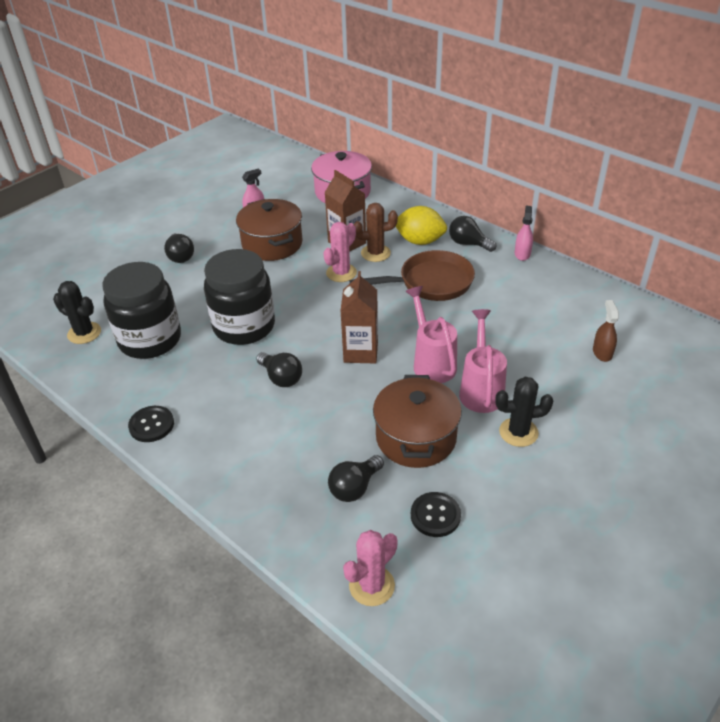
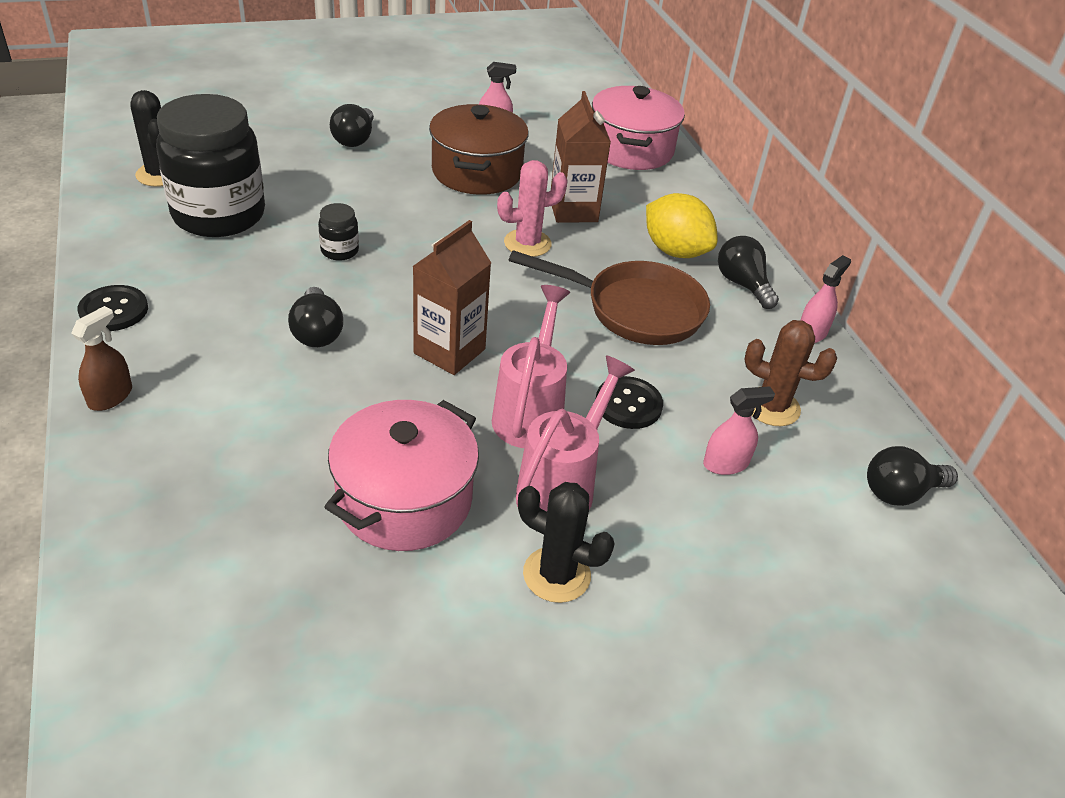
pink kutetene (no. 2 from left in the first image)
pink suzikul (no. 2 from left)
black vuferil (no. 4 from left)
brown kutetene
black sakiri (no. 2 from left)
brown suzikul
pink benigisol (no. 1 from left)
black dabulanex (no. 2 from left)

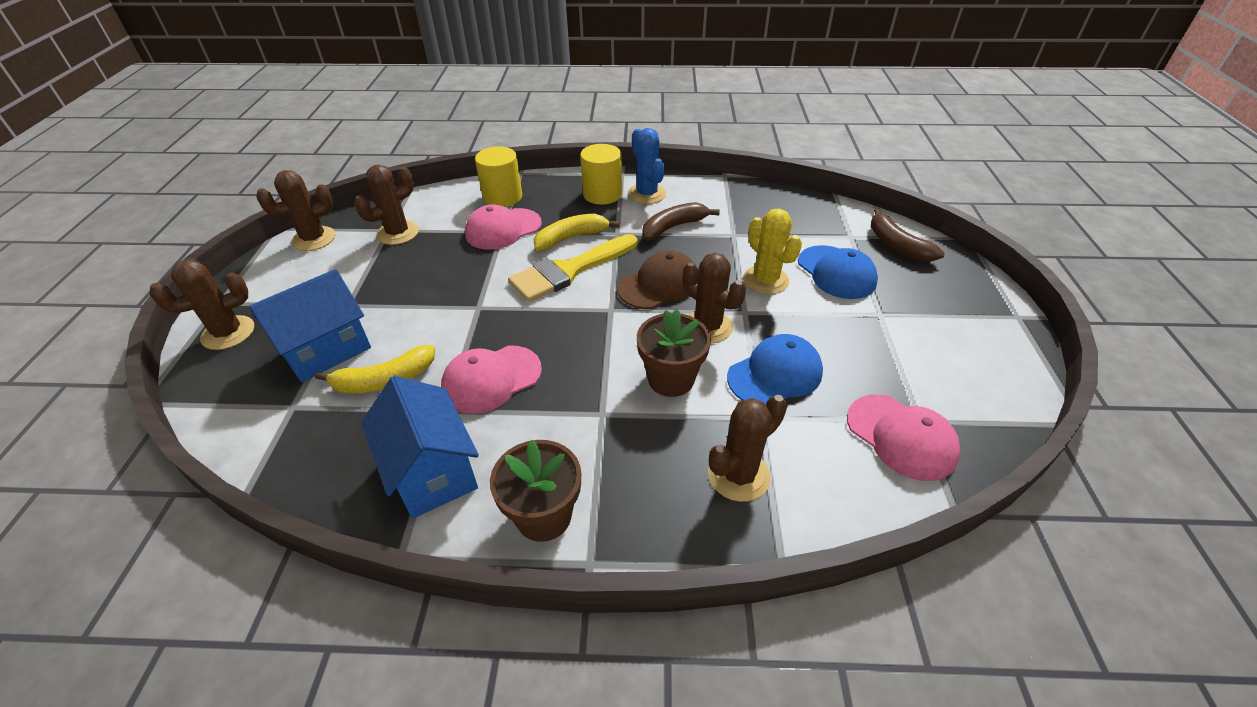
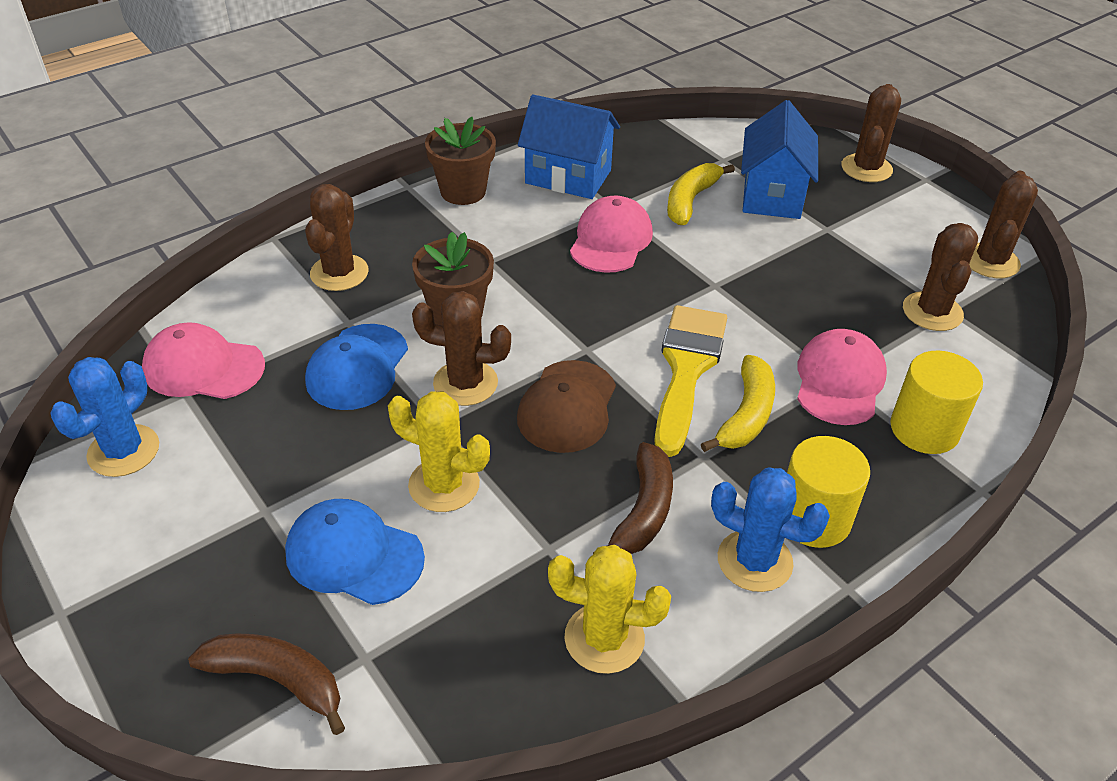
blue kutetene (no. 1 from left)
yellow kutetene (no. 2 from left)

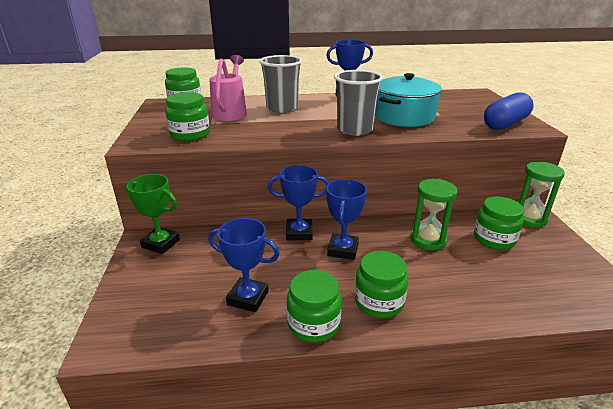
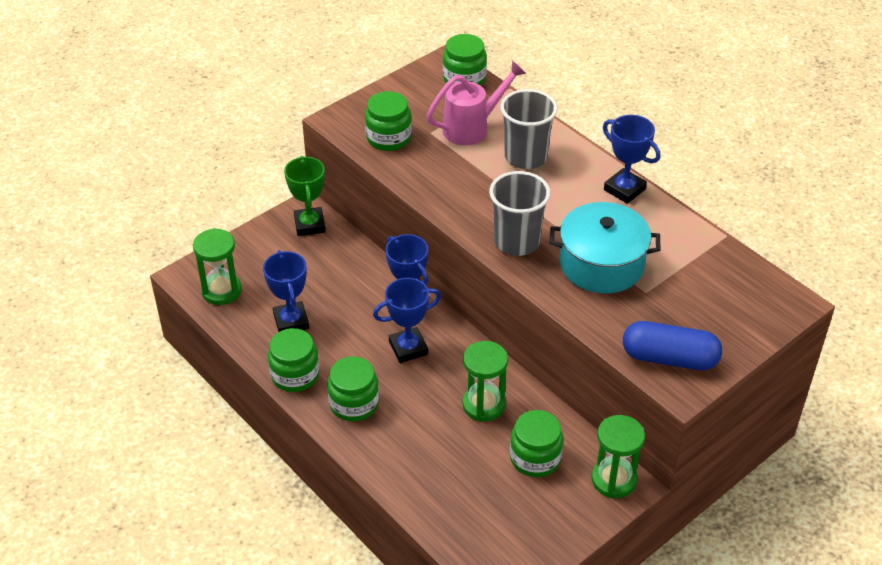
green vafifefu (no. 1 from left)

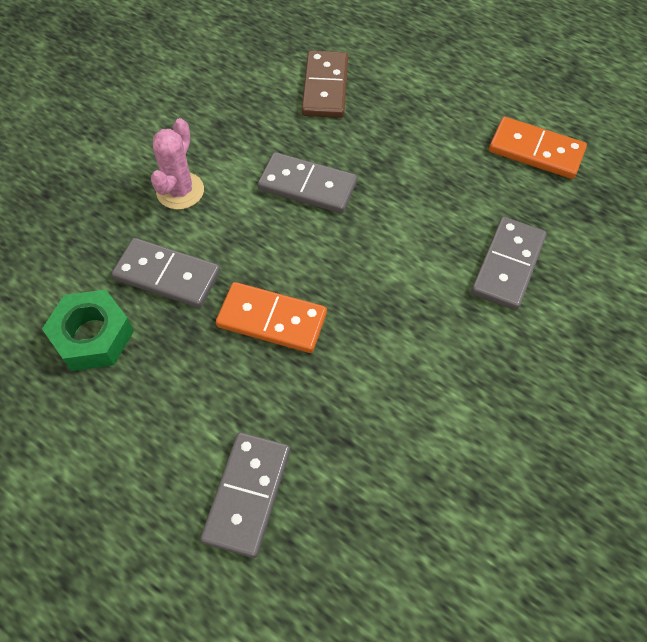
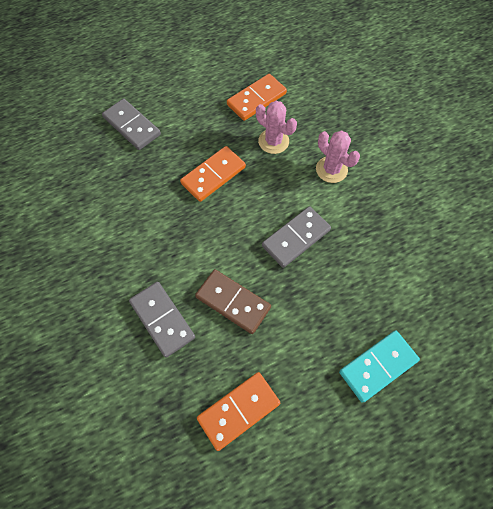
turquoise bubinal
brown bubinal
orange bubinal (no. 3 from left)
pink kutetene (no. 1 from left)

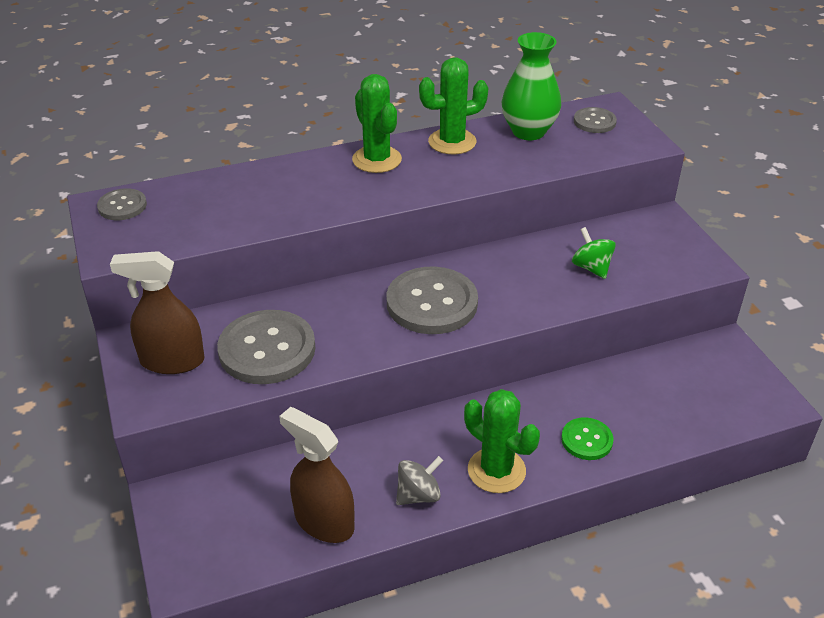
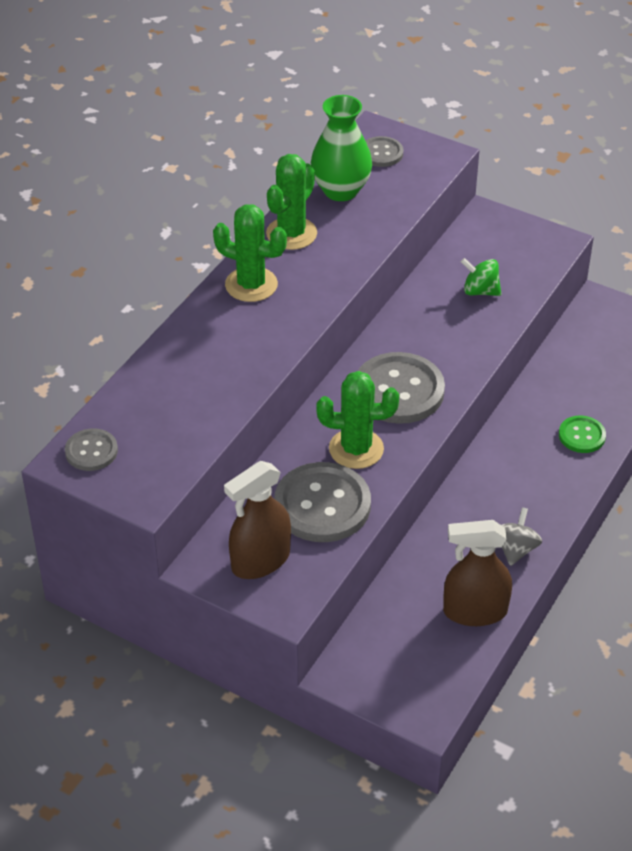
green kutetene (no. 3 from left)

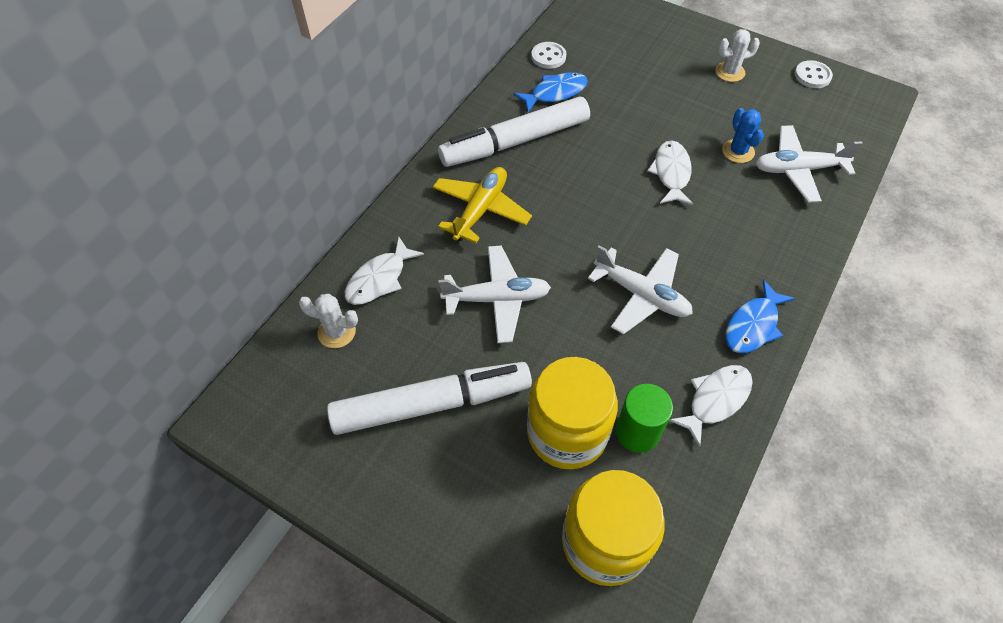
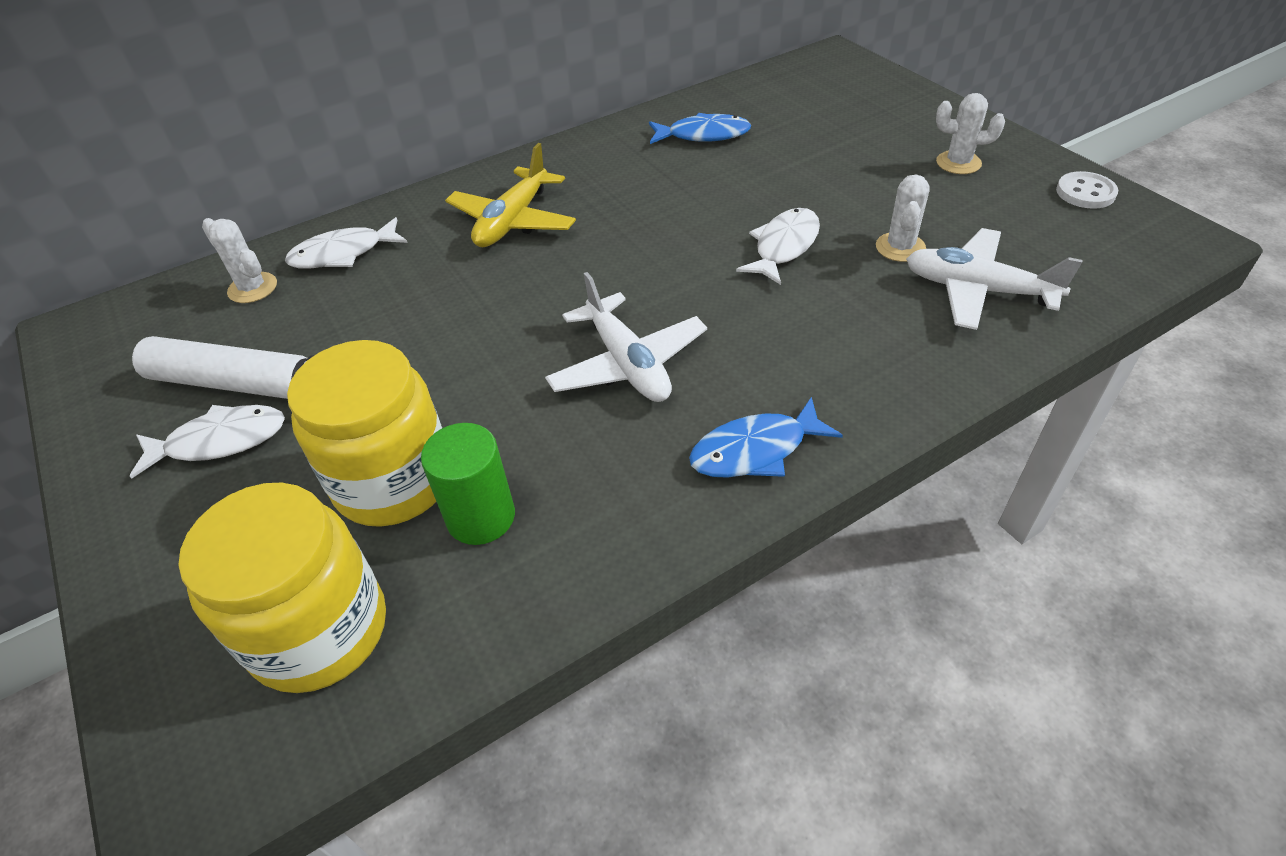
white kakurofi (no. 2 from left in the first image)
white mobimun (no. 1 from left in the first image)
white sakiri (no. 1 from left in the first image)
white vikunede (no. 1 from left)
white kutetene (no. 2 from left)
yellow mobimun

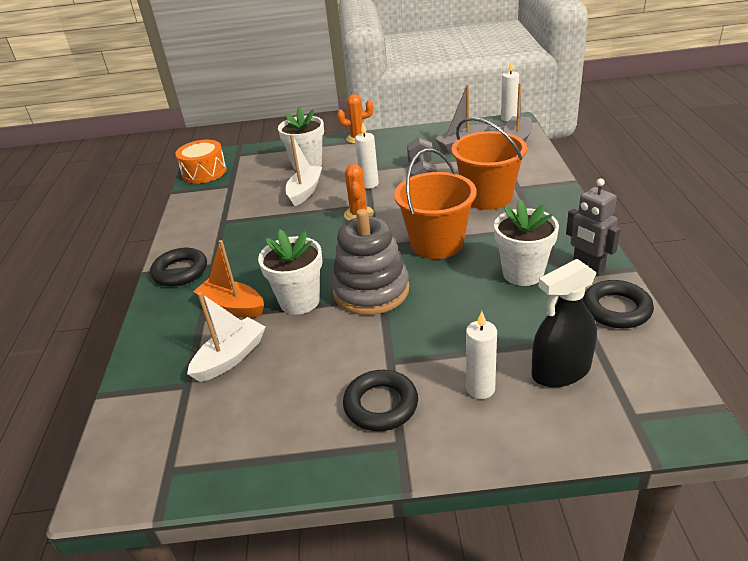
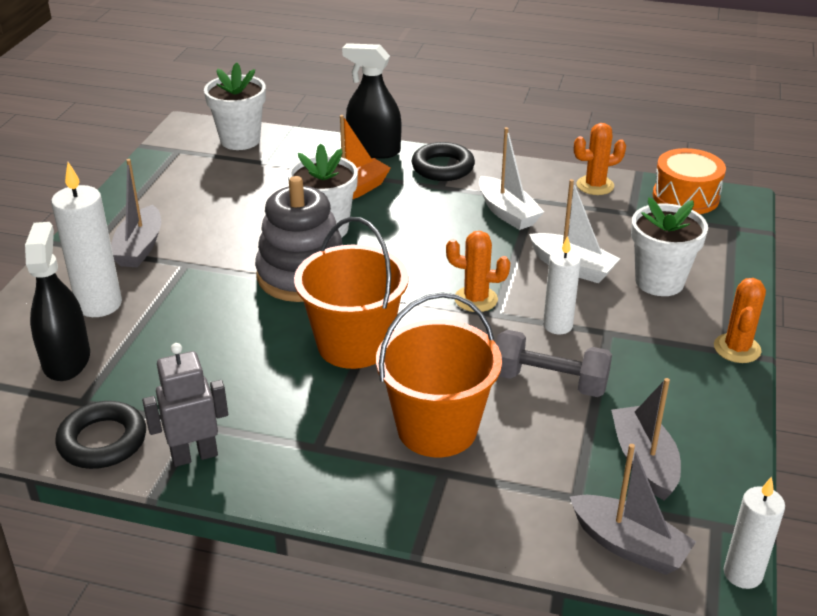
black suzikul (no. 2 from left)
orange kutetene (no. 2 from left)
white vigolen (no. 1 from left)
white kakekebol (no. 1 from left)
grey vigolen (no. 1 from left)
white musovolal (no. 1 from left)

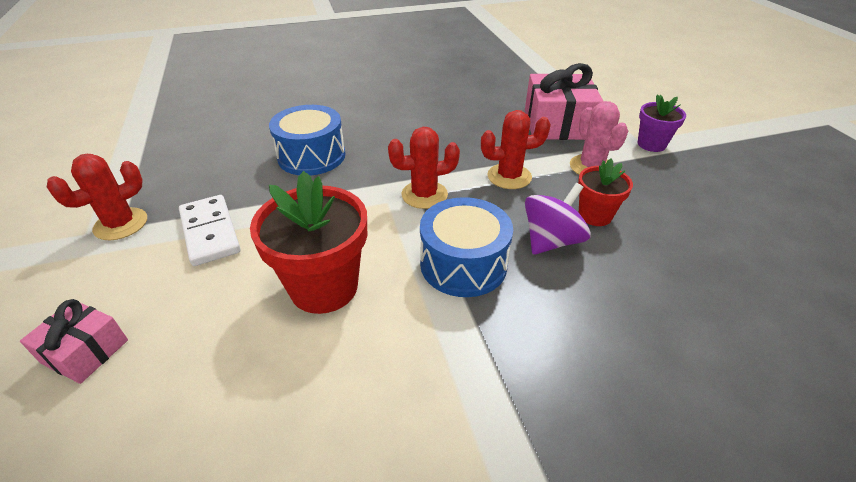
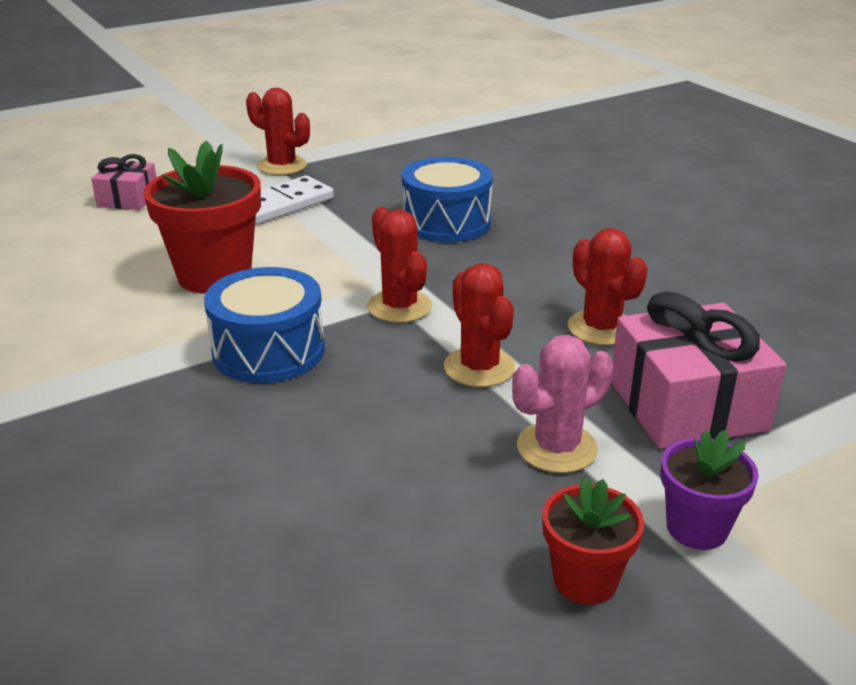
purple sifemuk
red kutetene (no. 4 from left)
red kakekebol (no. 2 from left)

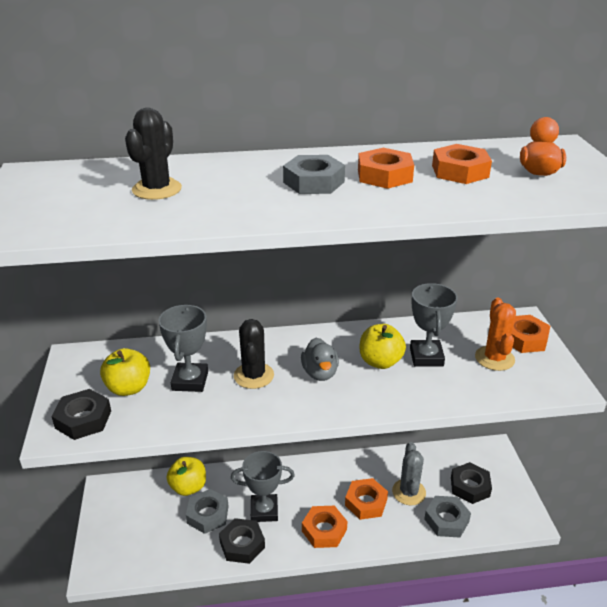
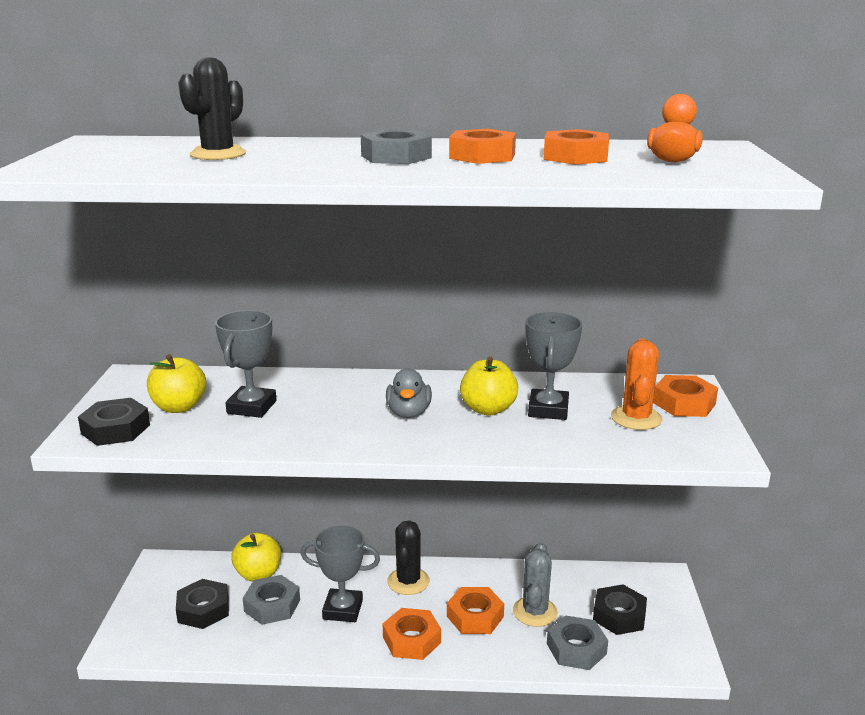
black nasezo (no. 2 from left)
black kutetene (no. 2 from left)

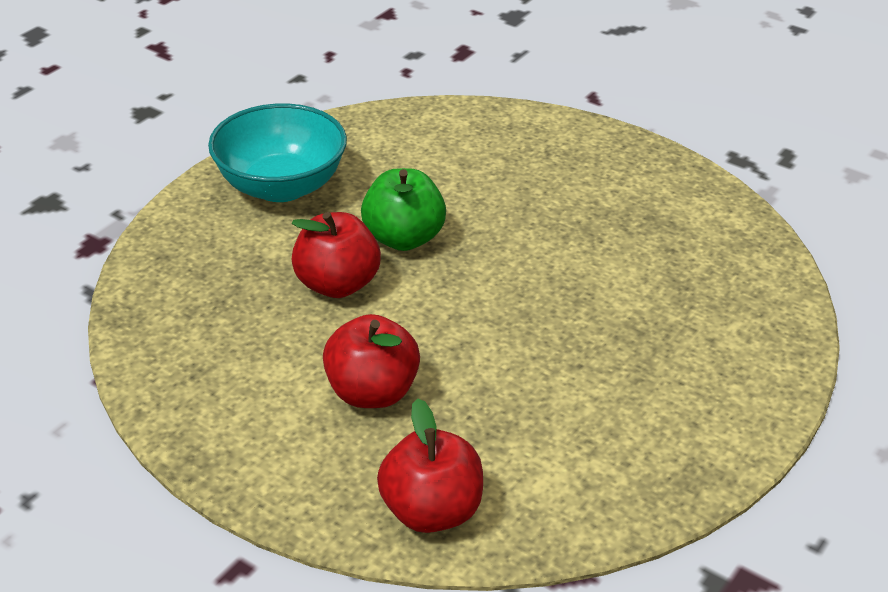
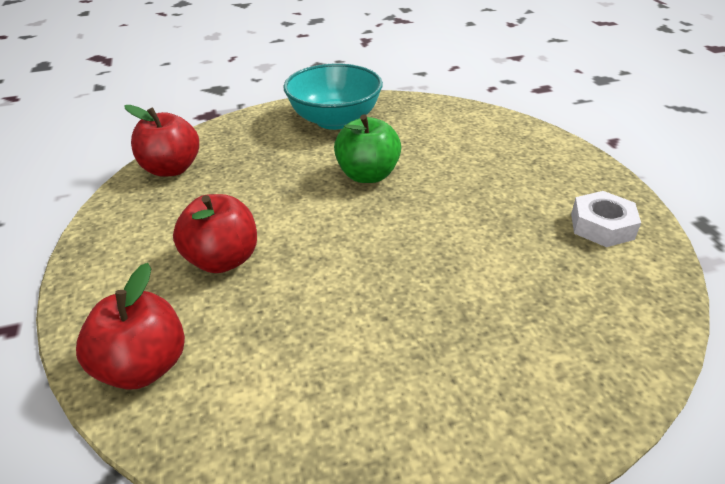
white nasezo
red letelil (no. 2 from left)

